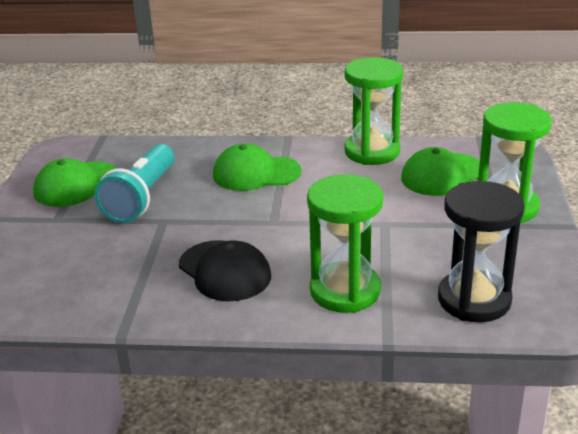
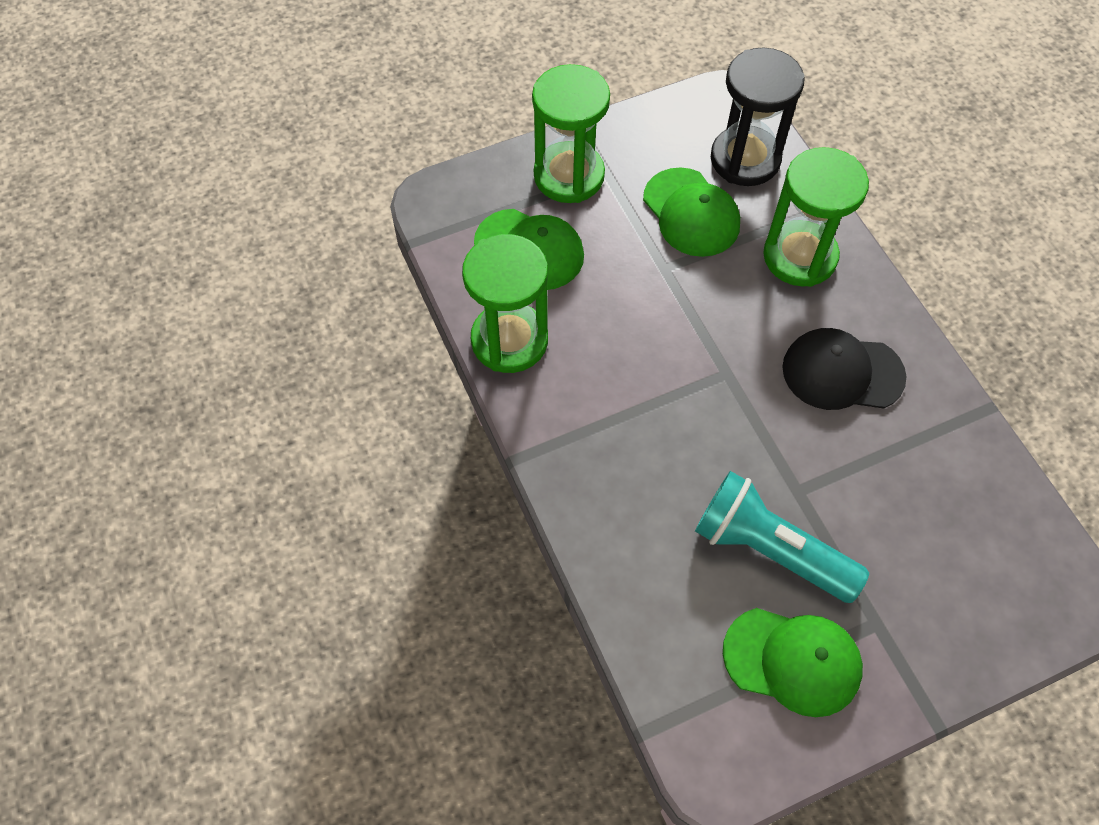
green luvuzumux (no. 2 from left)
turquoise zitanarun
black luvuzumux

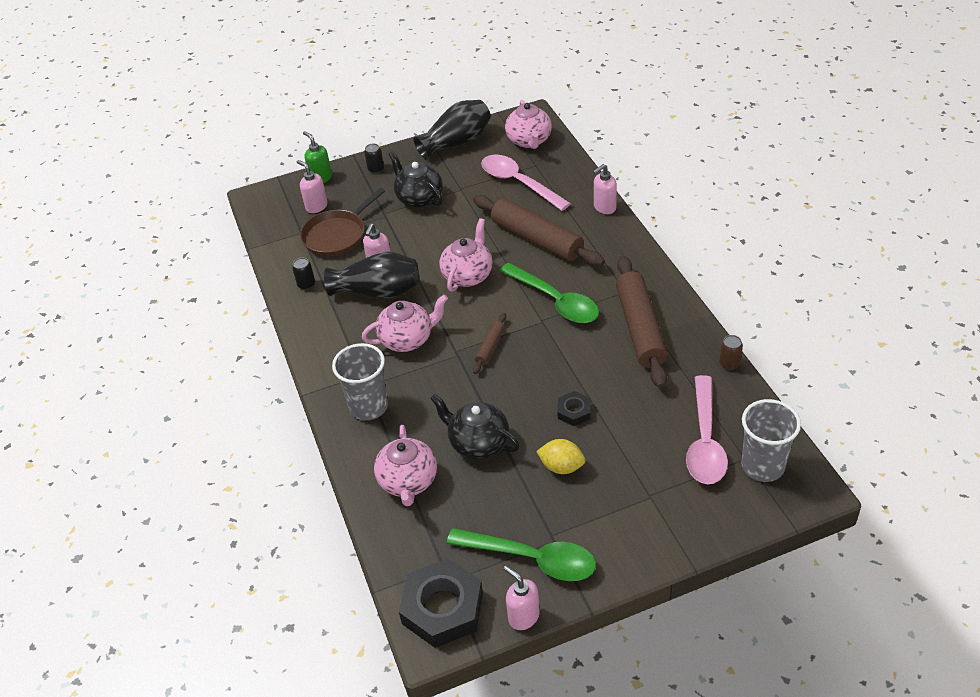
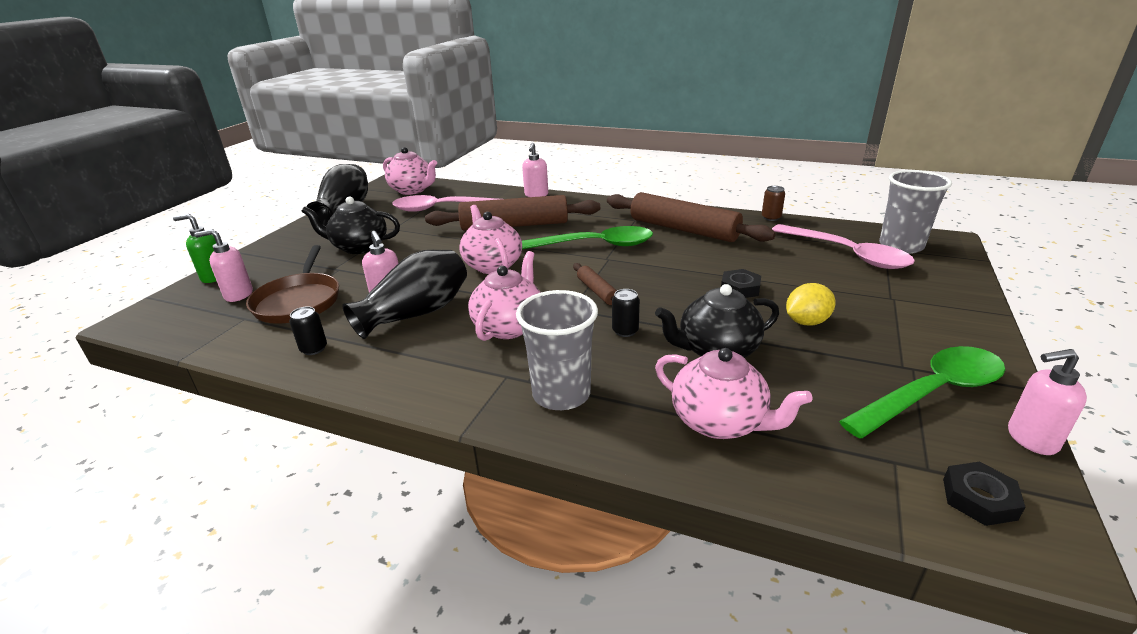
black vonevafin (no. 2 from left)
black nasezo (no. 2 from left)

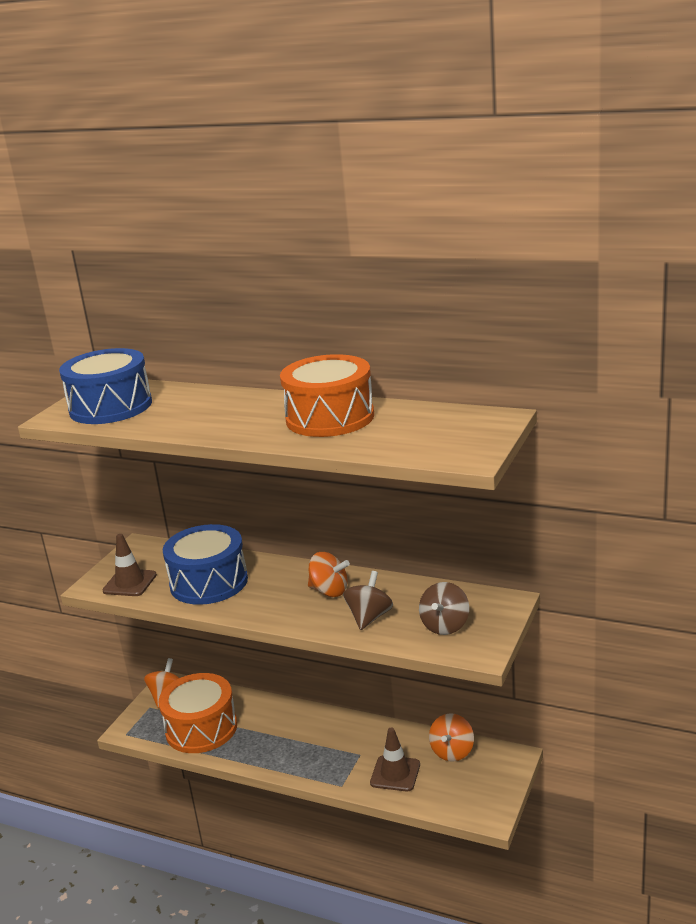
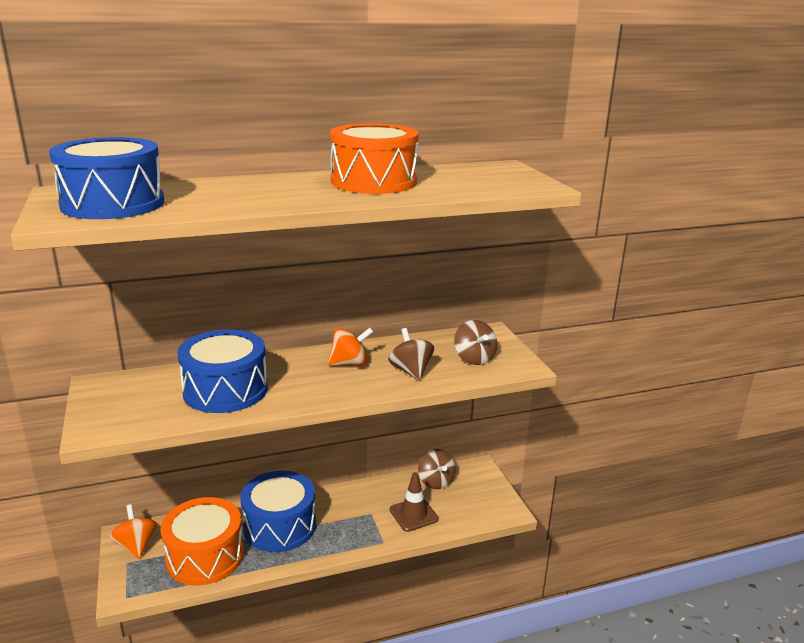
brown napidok (no. 1 from left in the first image)
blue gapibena (no. 3 from left)
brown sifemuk (no. 2 from left)

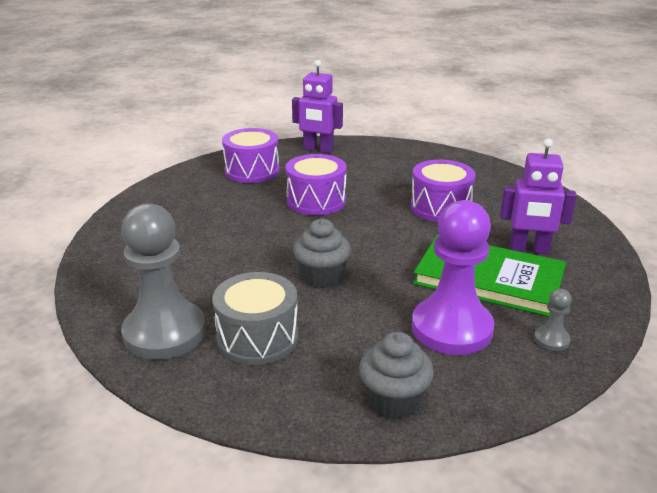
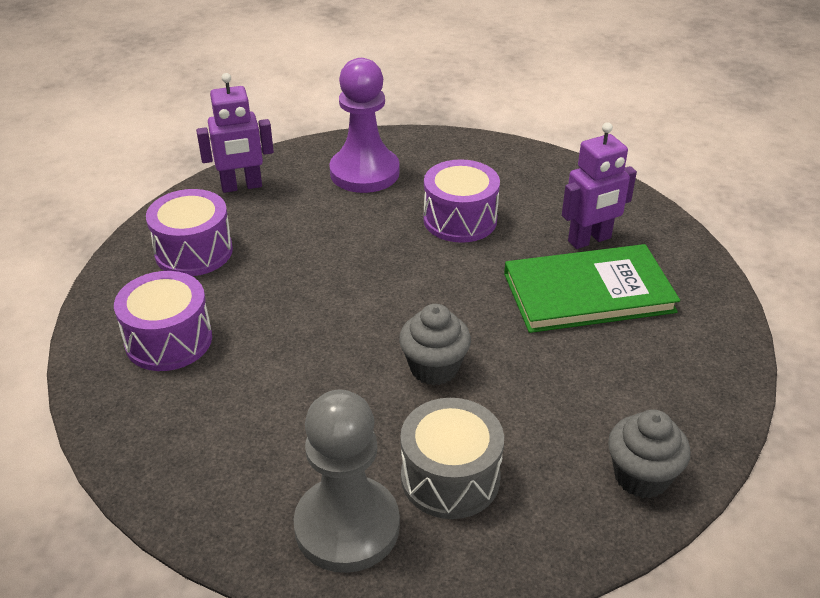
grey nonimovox (no. 2 from left in the first image)
purple gapibena (no. 1 from left)
purple nonimovox

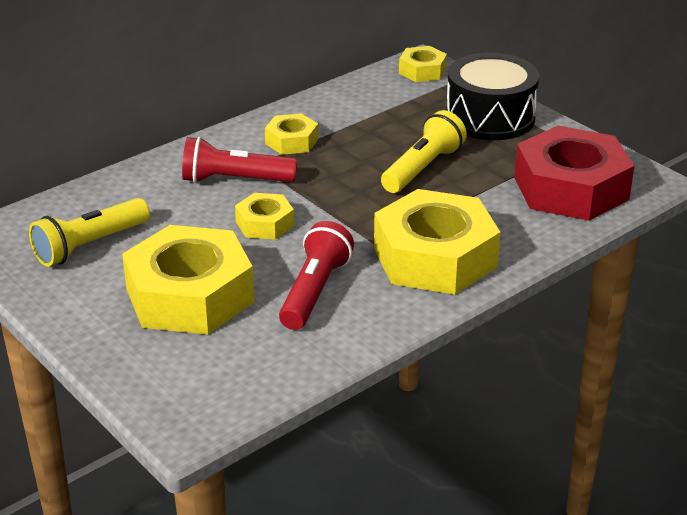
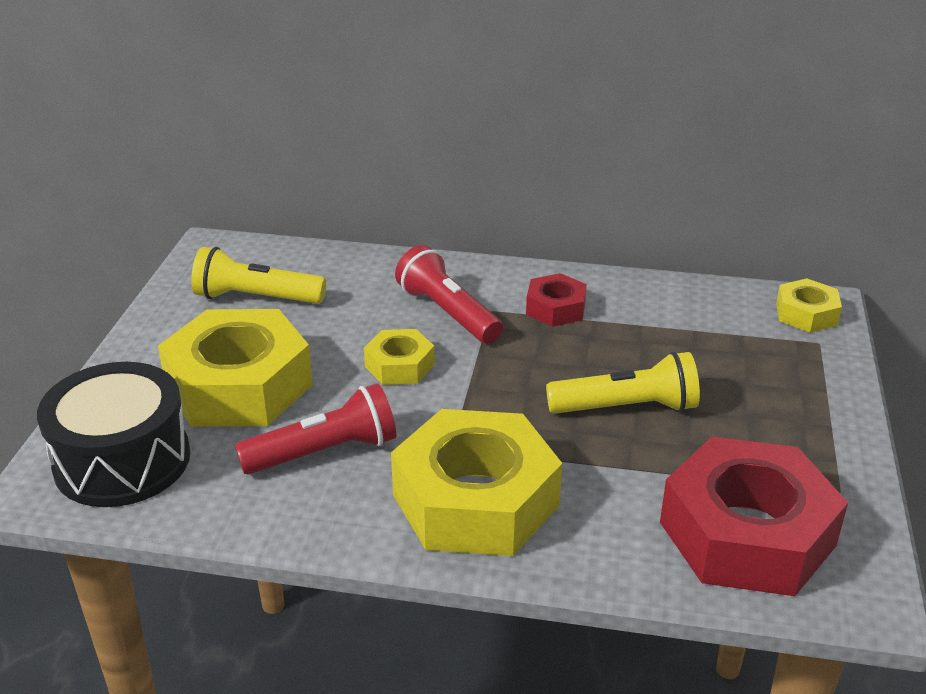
black gapibena
red nasezo (no. 1 from left)

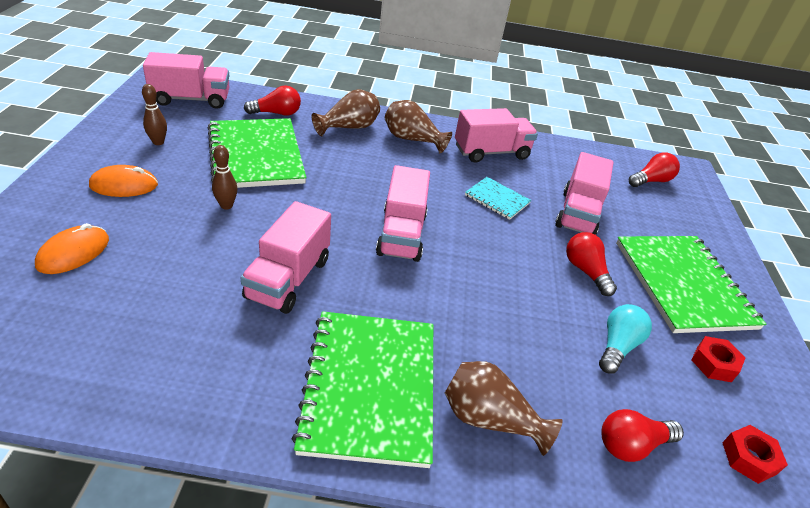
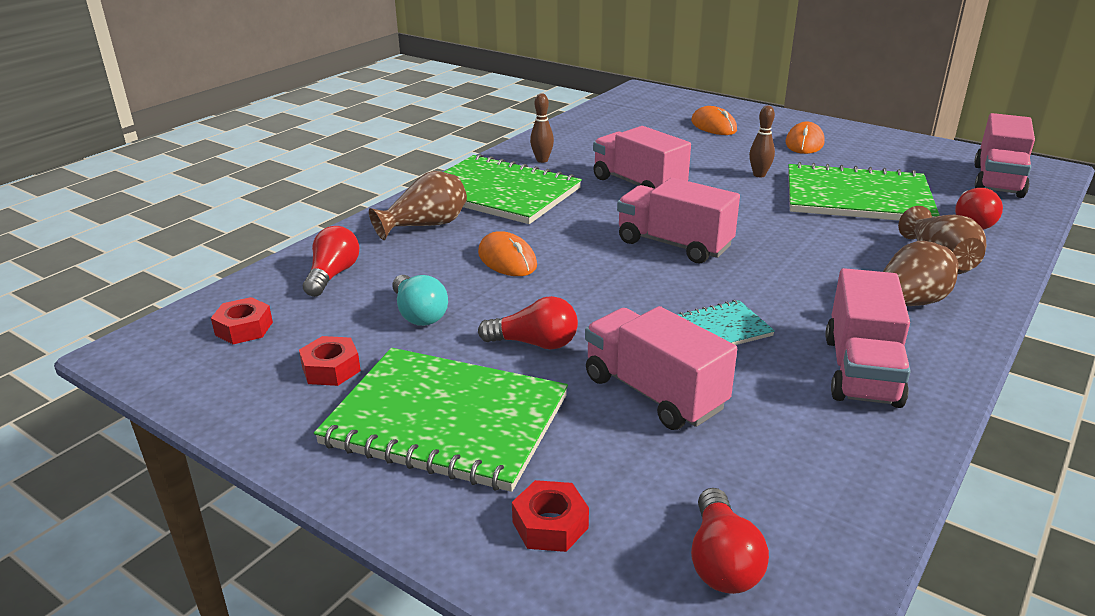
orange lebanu (no. 1 from left)
red nasezo (no. 3 from left)
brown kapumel (no. 1 from left)

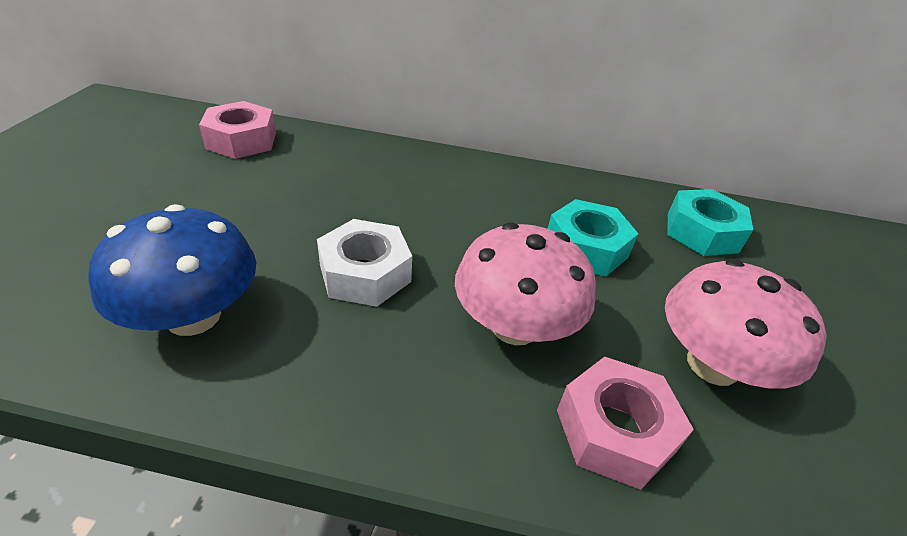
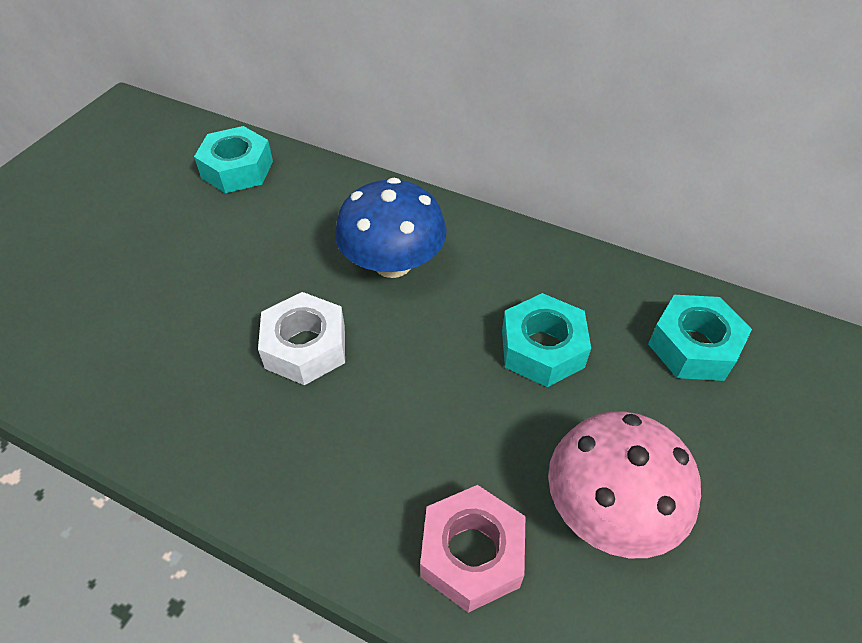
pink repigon (no. 1 from left in the first image)
blue repigon
turquoise nasezo (no. 1 from left)

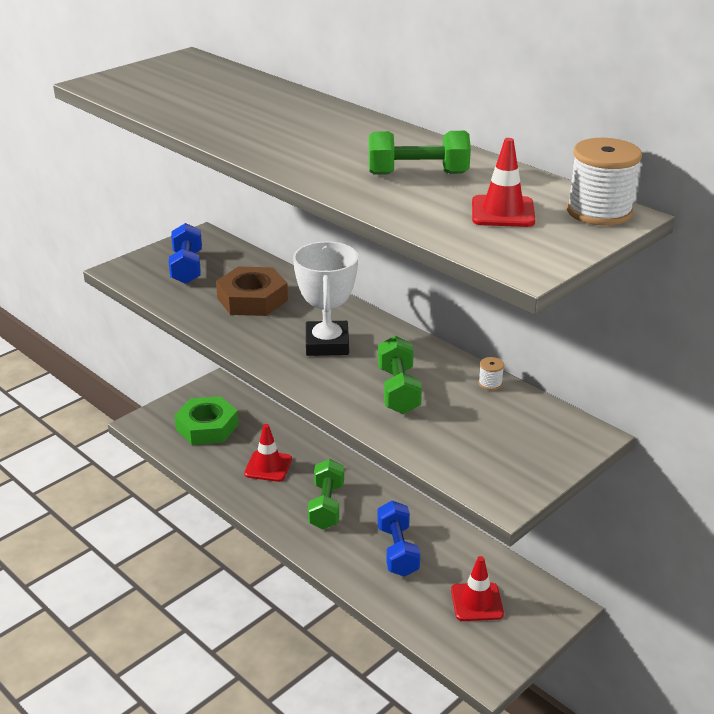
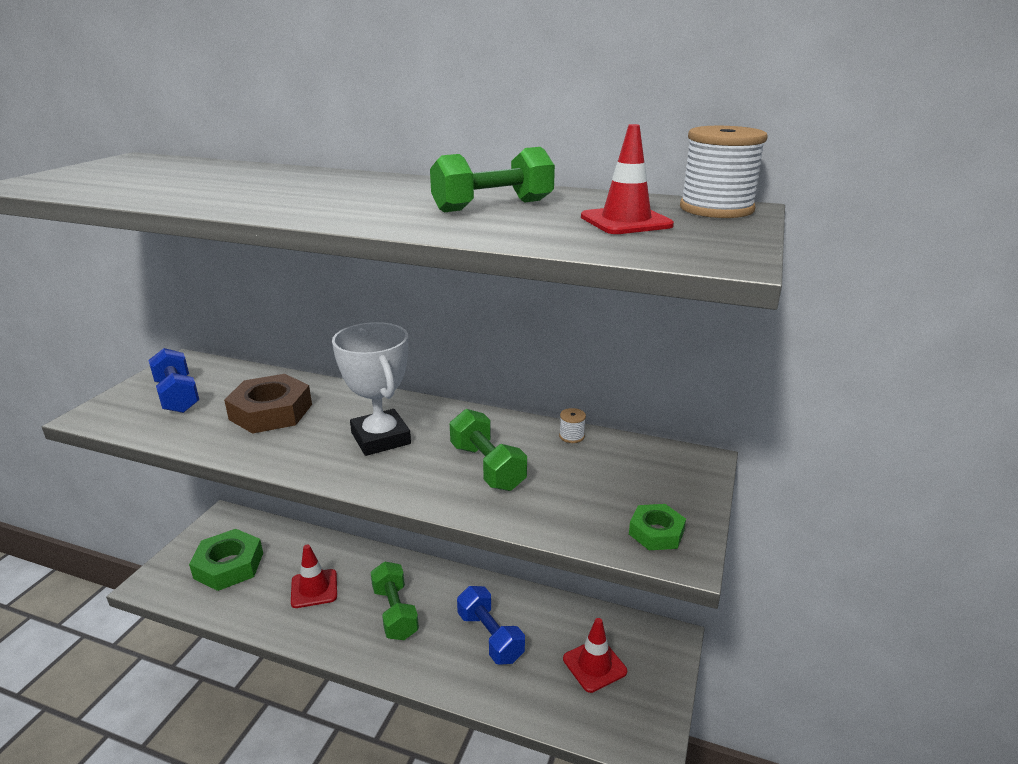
green nasezo (no. 2 from left)

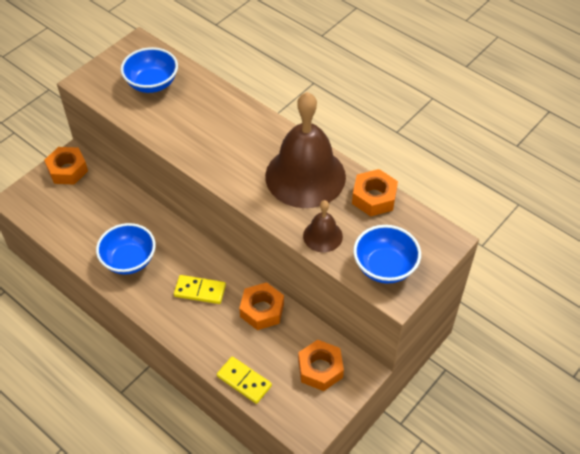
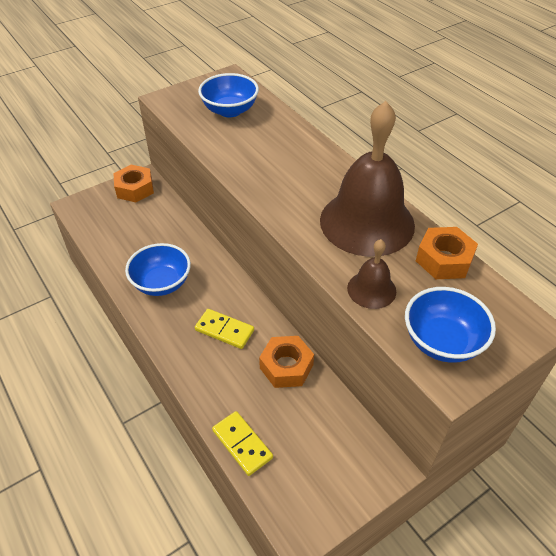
orange nasezo (no. 3 from left in the first image)

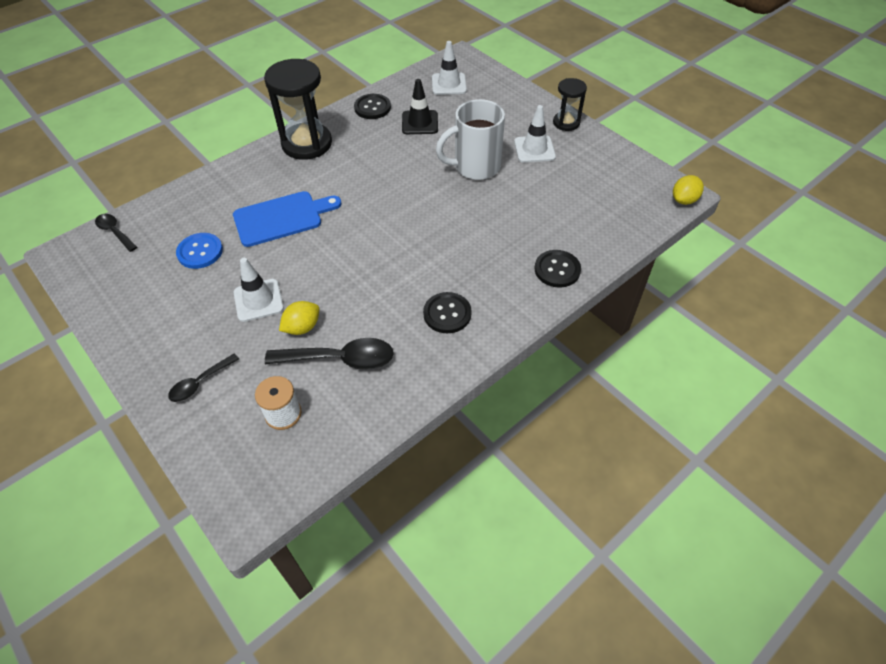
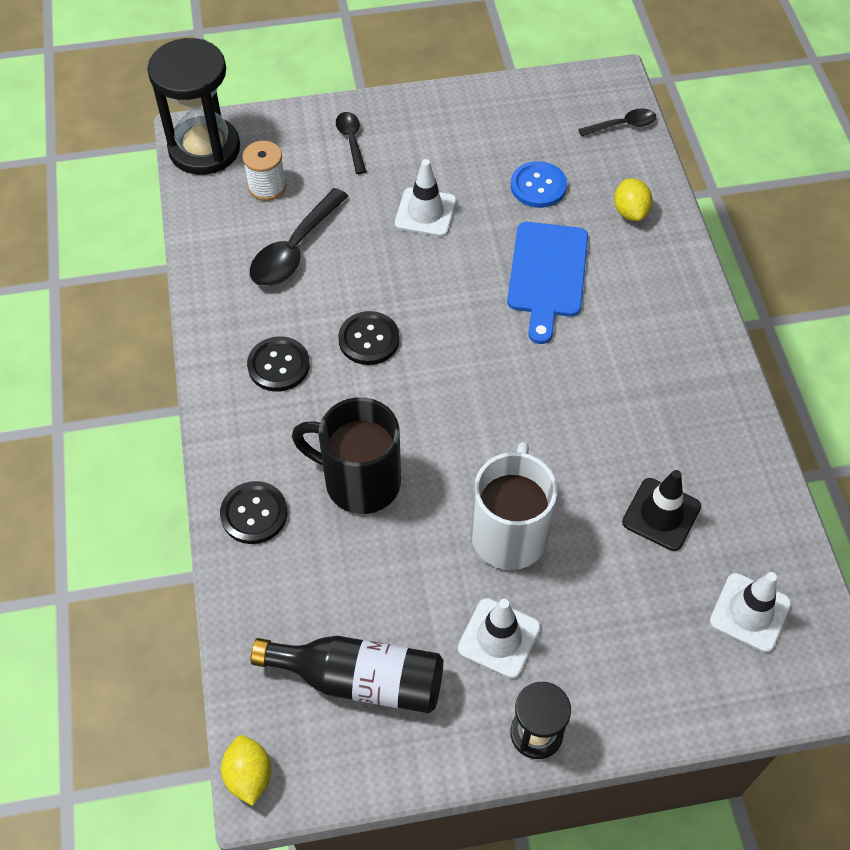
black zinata
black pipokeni
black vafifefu (no. 1 from left)
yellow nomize (no. 2 from left)
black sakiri (no. 3 from left)

